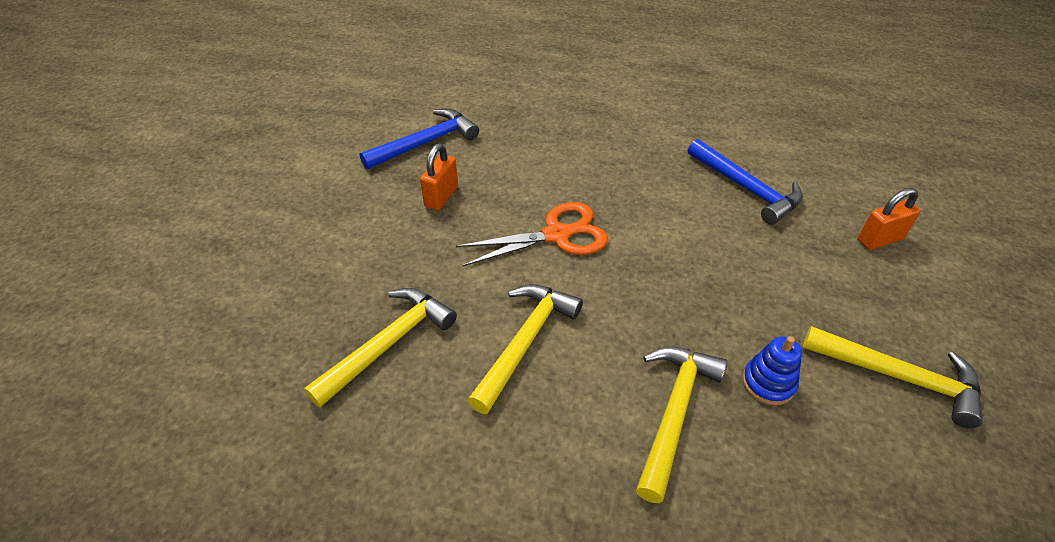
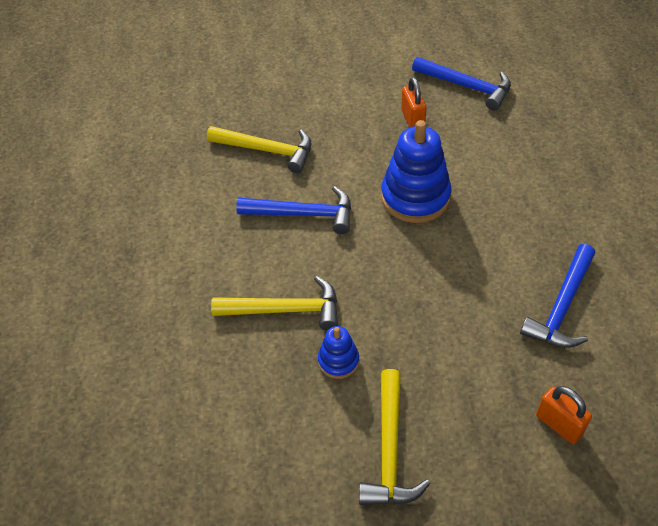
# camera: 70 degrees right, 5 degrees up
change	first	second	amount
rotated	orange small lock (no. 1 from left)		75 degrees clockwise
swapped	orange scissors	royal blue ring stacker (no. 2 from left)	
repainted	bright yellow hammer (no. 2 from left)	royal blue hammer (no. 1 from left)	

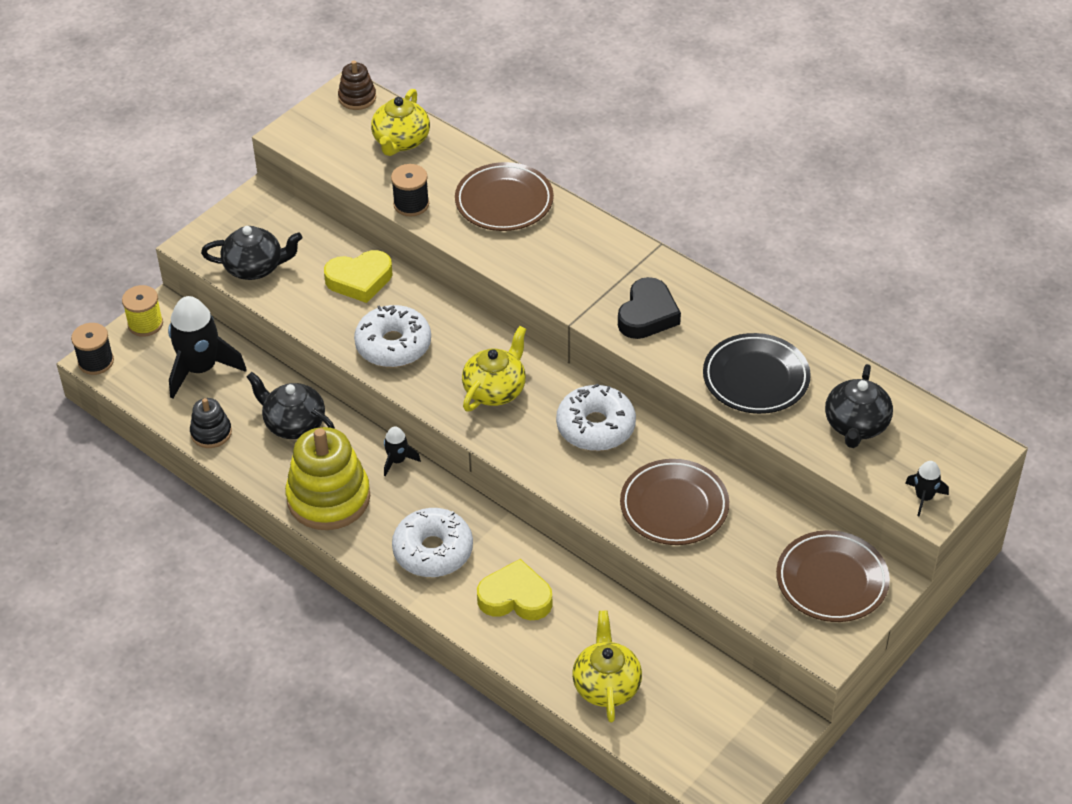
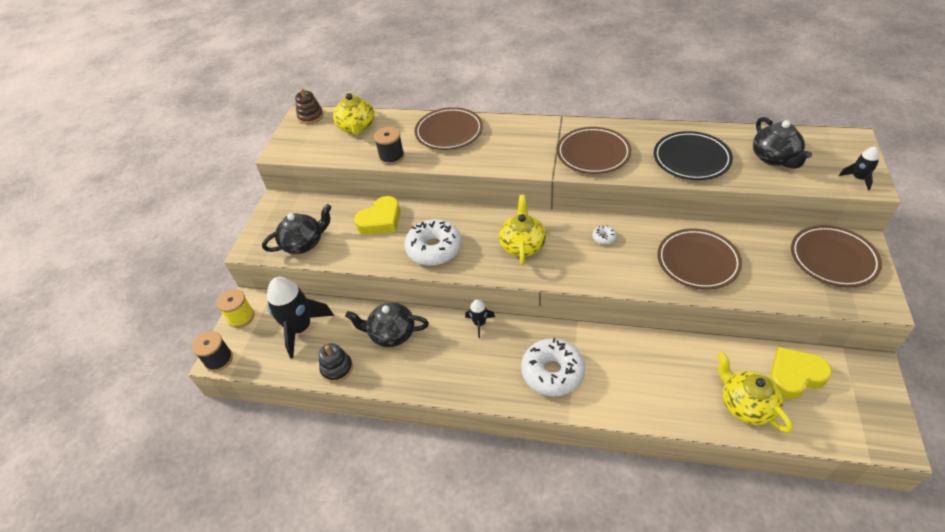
# camera: 25 degrees left, 0 degrees up
change	first	second	amount
gone	bright yellow ring stacker		
shifted	bright yellow heart shape (no. 2 from left)		
scaled	white glazed donut (no. 3 from left)		x0.41
swapped	jet-black heart shape	dark brown flat dish (no. 2 from left)	

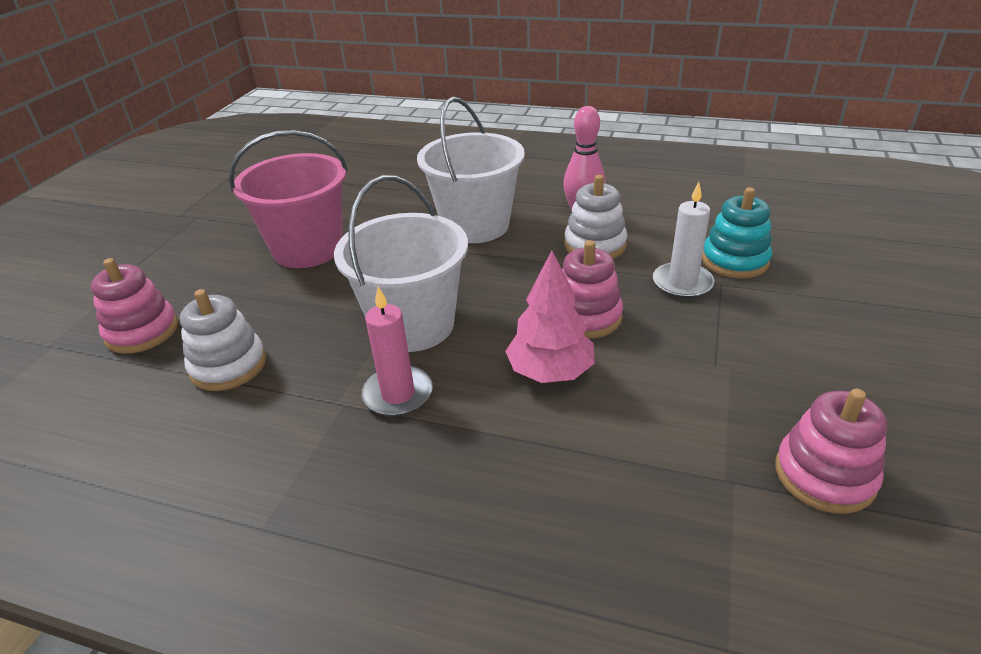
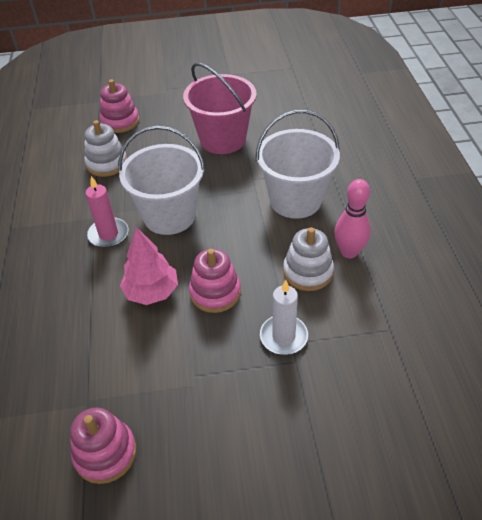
# camera: 65 degrees right, 10 degrees up
change	first	second	amount
gone	teal ring stacker		

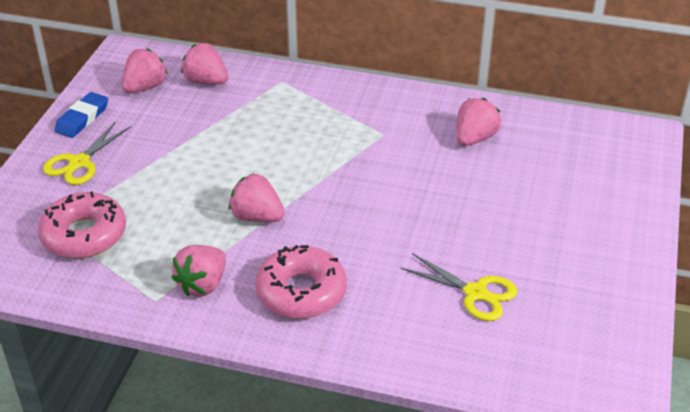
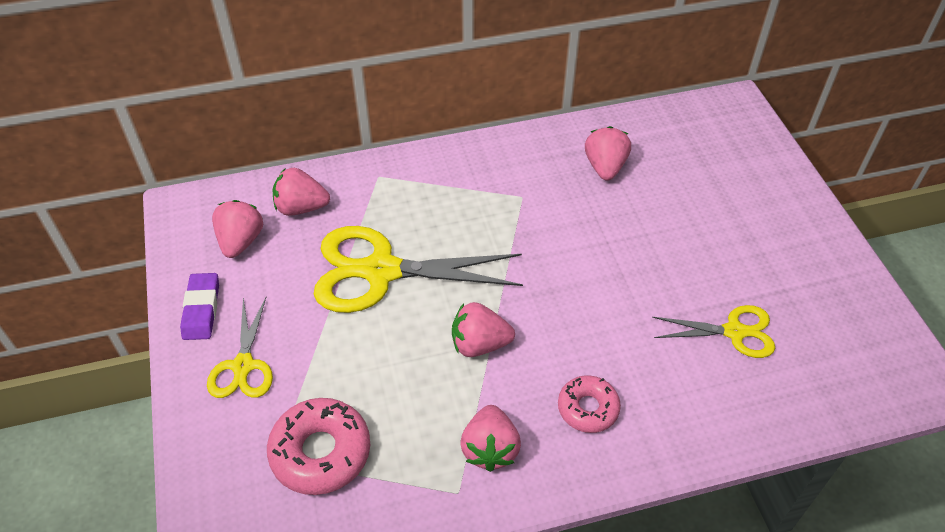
# camera: 30 degrees left, 10 degrees up
change	first	second	amount
repainted	royal blue pencil eraser	purple pencil eraser	
scaled	pink glazed donut (no. 2 from left)		x0.63
new		bright yellow scissors (no. 2 from left)	

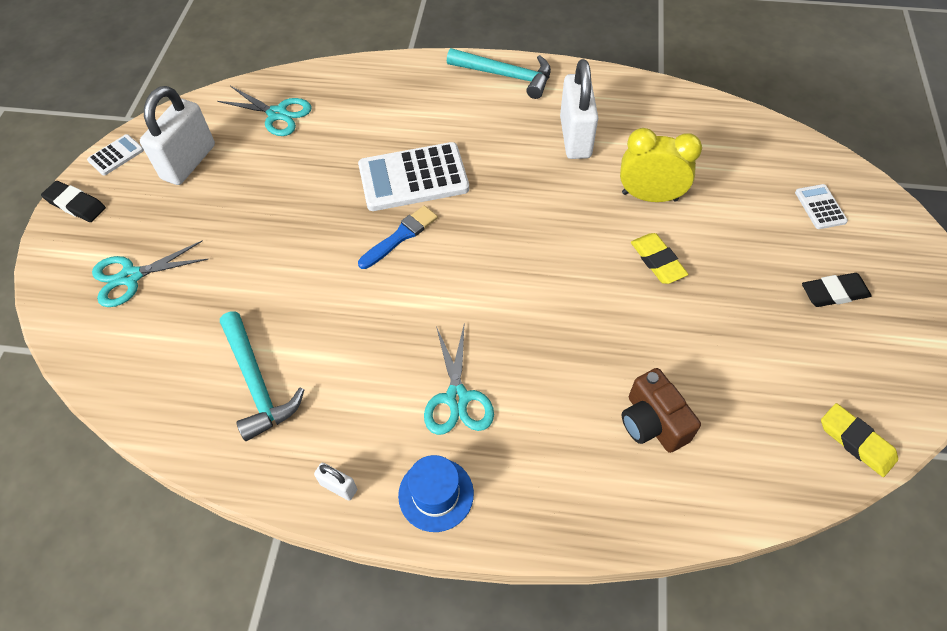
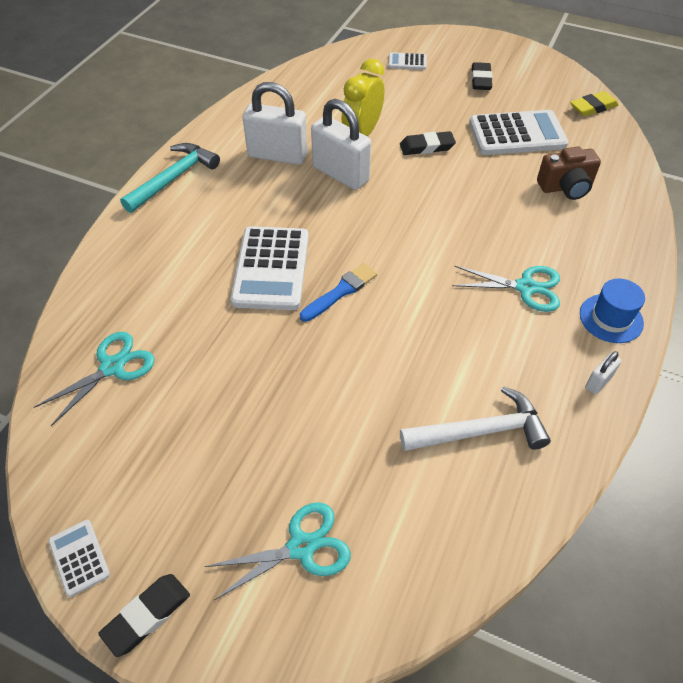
# camera: 75 degrees left, 5 degrees down
change	first	second	amount
rotated	teal scissors (no. 1 from left in the first image)	teal scissors (no. 2 from left)	105 degrees counterclockwise
shifted	white small lock (no. 1 from left in the first image)	white small lock (no. 2 from left)	
repainted	teal hammer (no. 1 from left)	white hammer	
rotated	royal blue brush		75 degrees clockwise
repainted	bright yellow pencil eraser (no. 1 from left)	jet-black pencil eraser (no. 2 from left)	
new		white pocket calculator (no. 4 from left)	

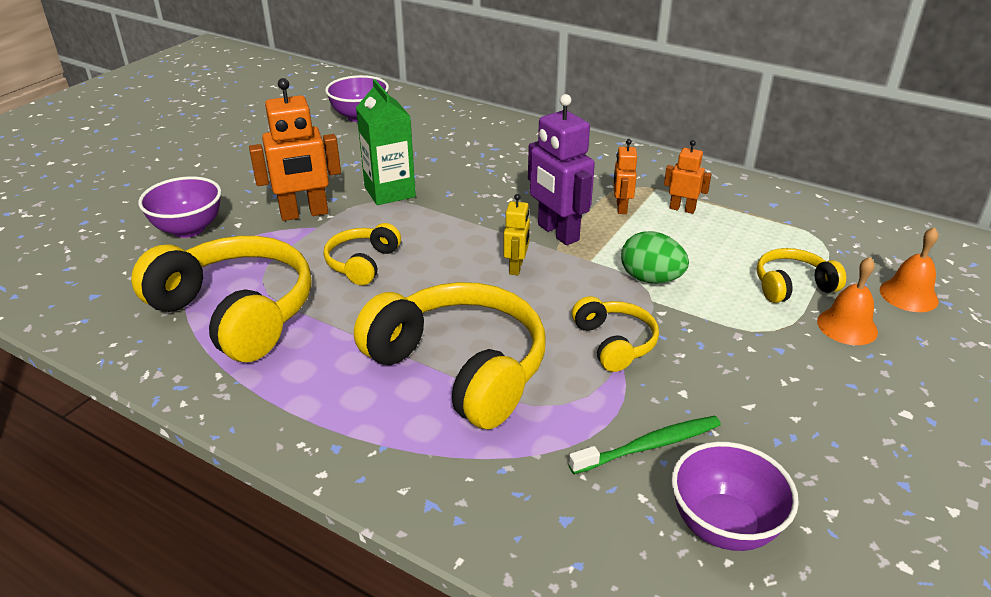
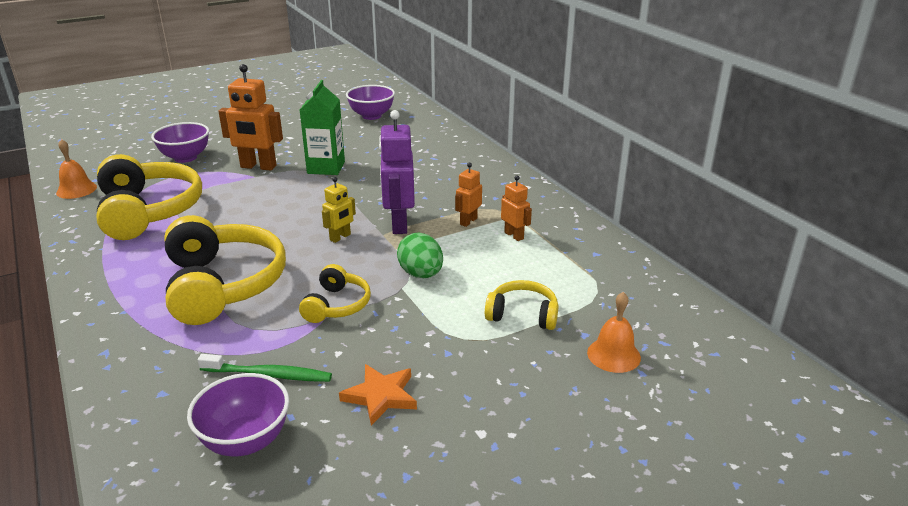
# camera: 30 degrees right, 5 degrees down
change	first	second	amount
gone	bright yellow over-ear headphones (no. 2 from left)		
shifted	orange school bell (no. 1 from left)		
new		orange star shape	

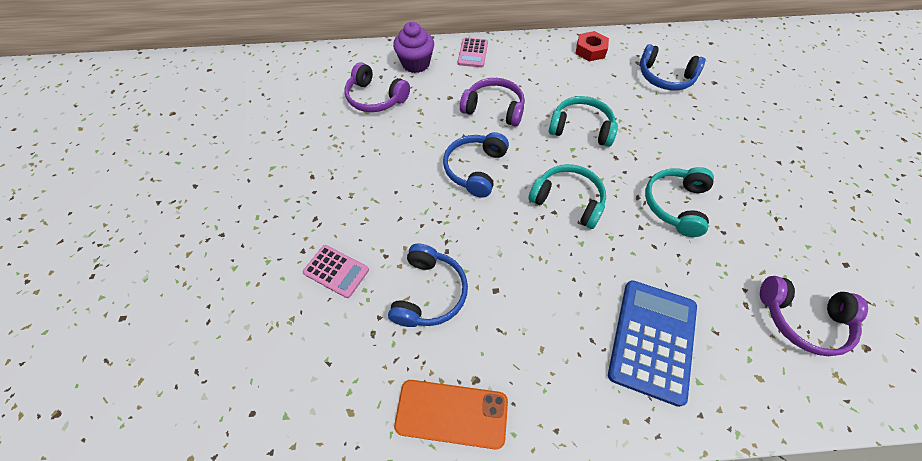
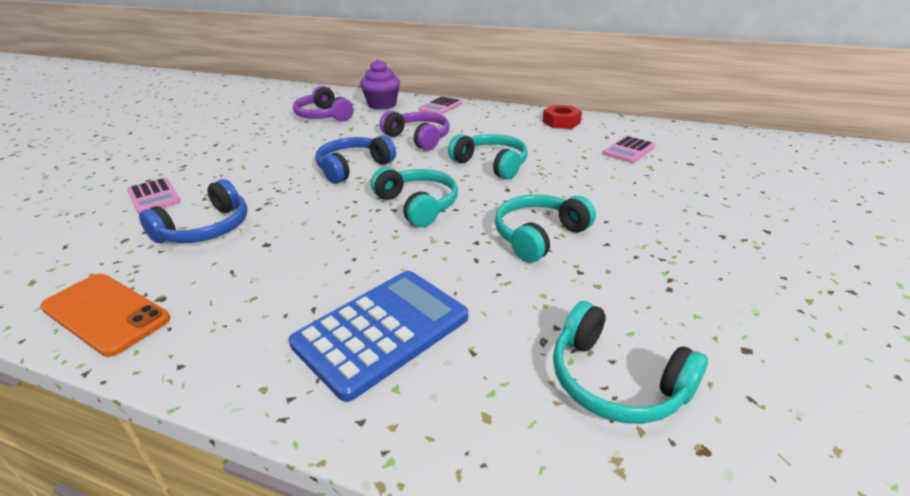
# camera: 25 degrees right, 25 degrees down
change	first	second	amount
swapped	royal blue over-ear headphones (no. 3 from left)	pink pocket calculator (no. 3 from left)	
repainted	purple over-ear headphones (no. 3 from left)	teal over-ear headphones (no. 4 from left)	

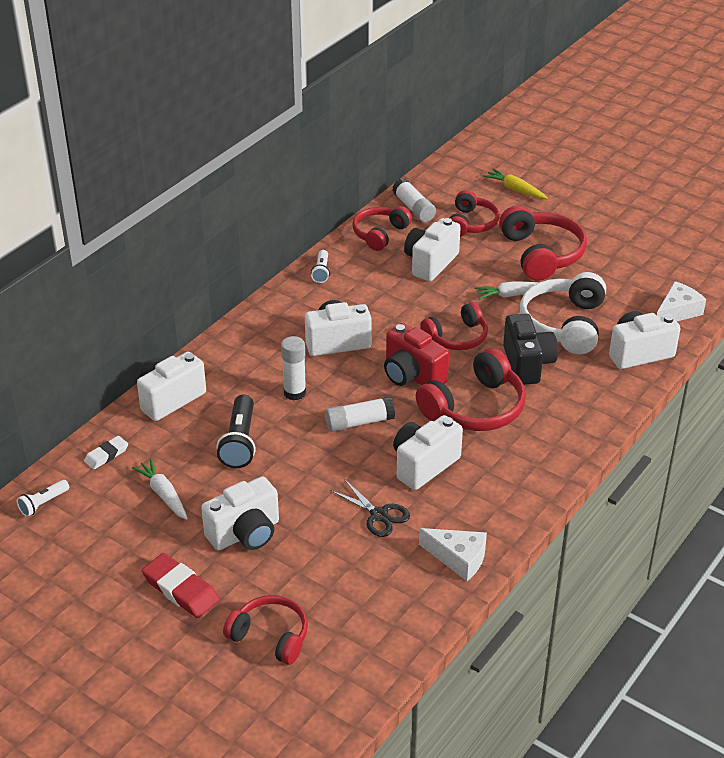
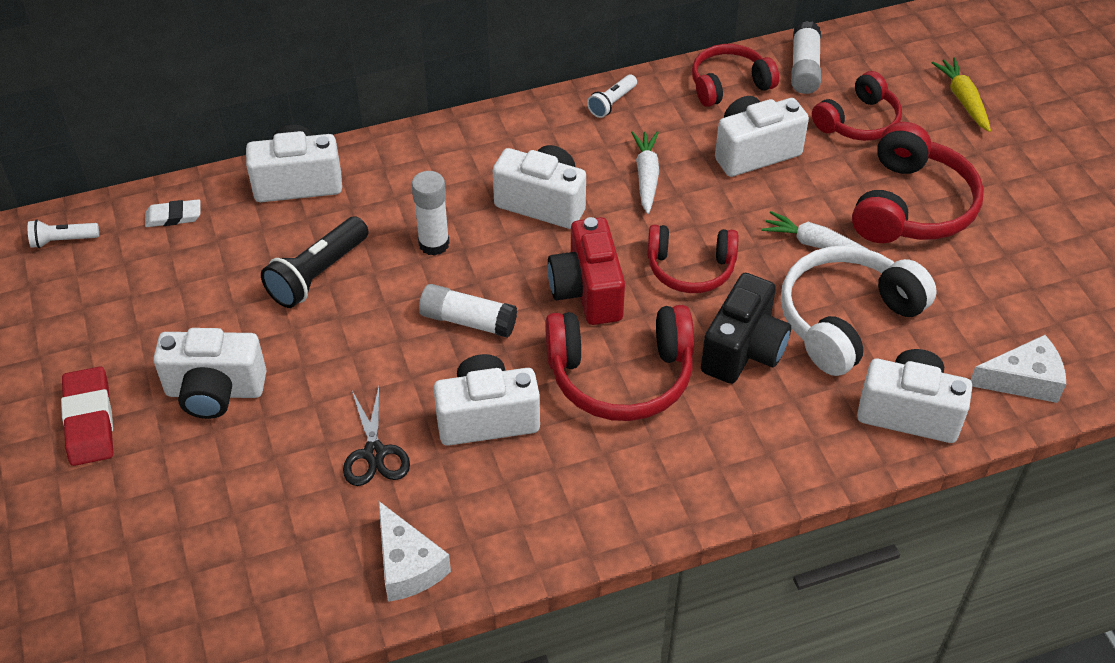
# camera: 35 degrees right, 10 degrees up
change	first	second	amount
shifted	white carrot (no. 1 from left)		
gone	crimson over-ear headphones (no. 1 from left)		

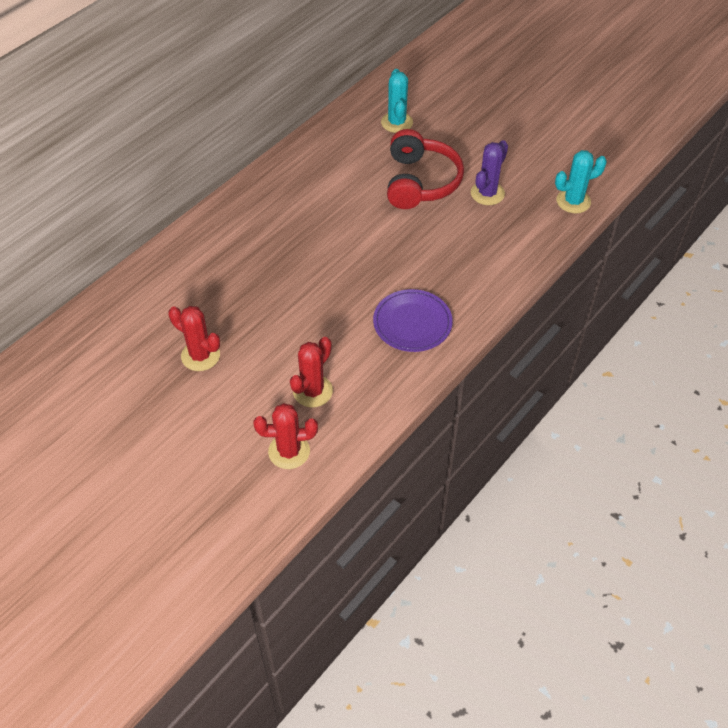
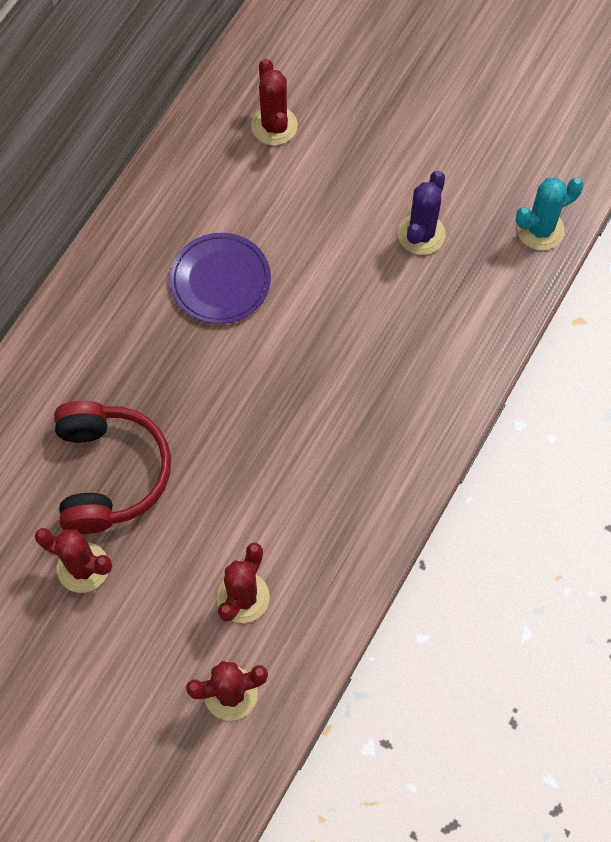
# camera: 10 degrees left, 15 degrees up
change	first	second	amount
shifted	purple flat dish		
repainted	teal saguaro cactus (no. 1 from left)	crimson saguaro cactus (no. 4 from left)	
shifted	crimson over-ear headphones		

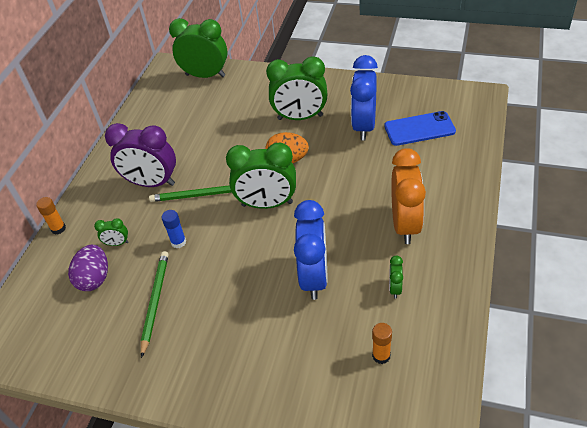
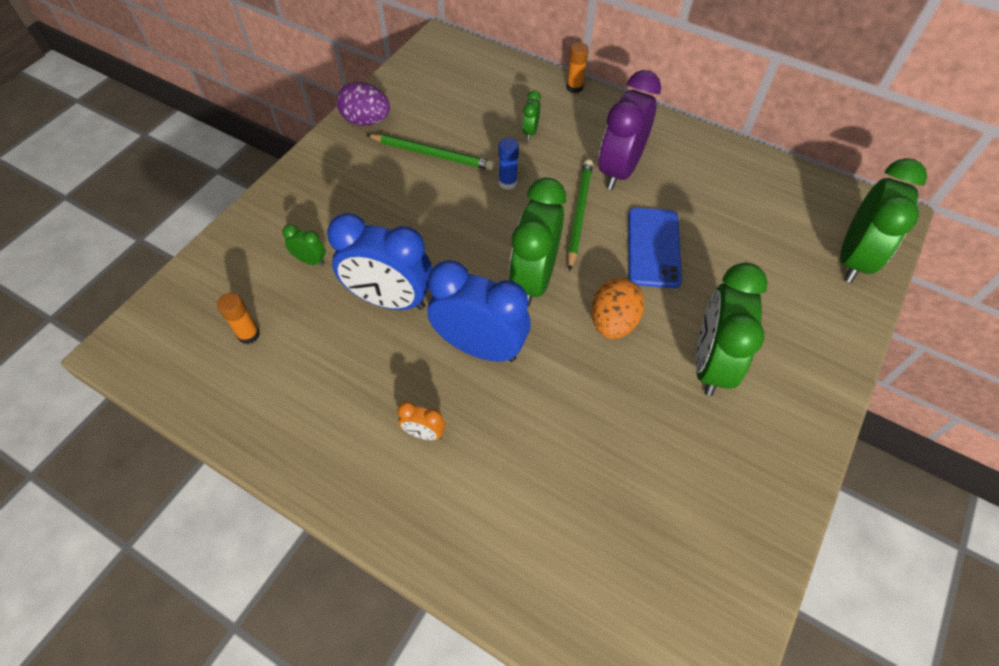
# camera: 100 degrees right, 10 degrees up
change	first	second	amount
shifted	purple toy egg		
shifted	royal blue alarm clock (no. 2 from left)		
shifted	royal blue phone		
shifted	green alarm clock (no. 5 from left in the first image)	green alarm clock (no. 1 from left)	
scaled	orange alarm clock		x0.44

